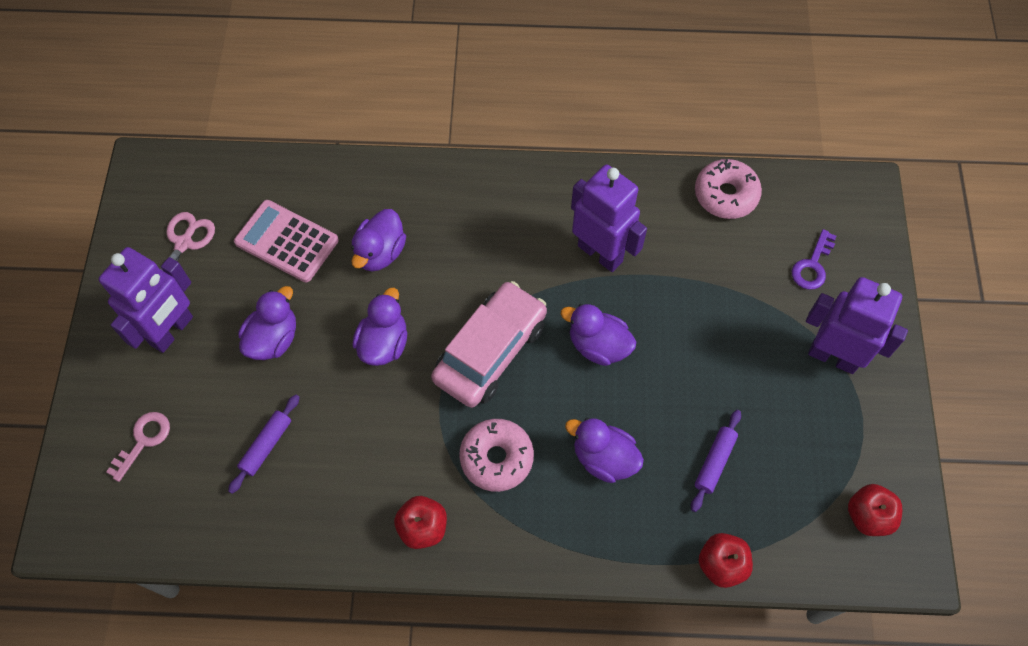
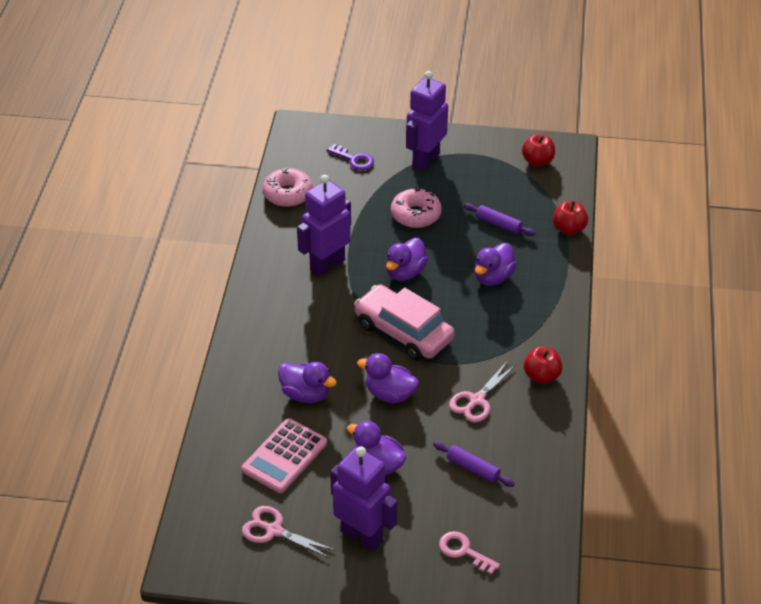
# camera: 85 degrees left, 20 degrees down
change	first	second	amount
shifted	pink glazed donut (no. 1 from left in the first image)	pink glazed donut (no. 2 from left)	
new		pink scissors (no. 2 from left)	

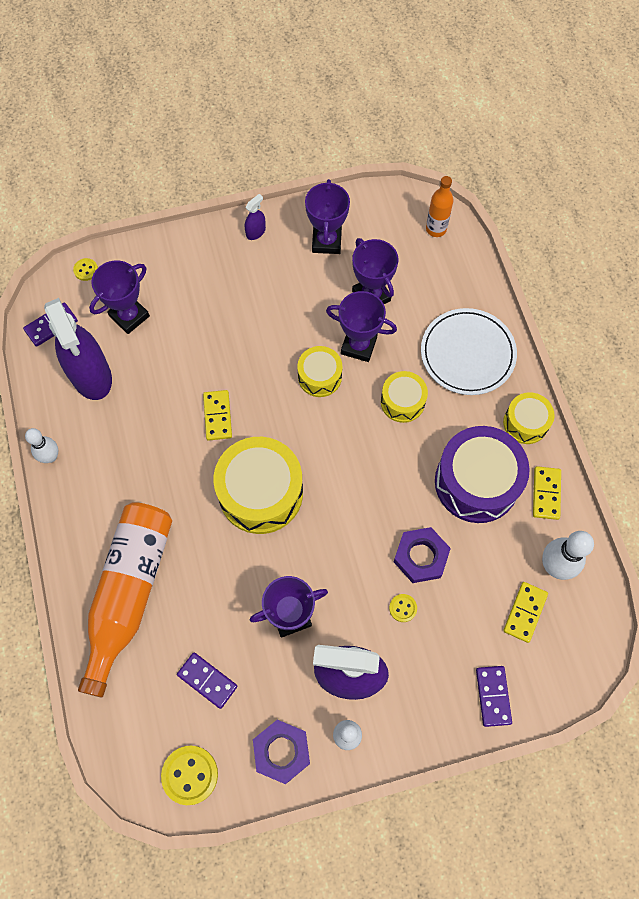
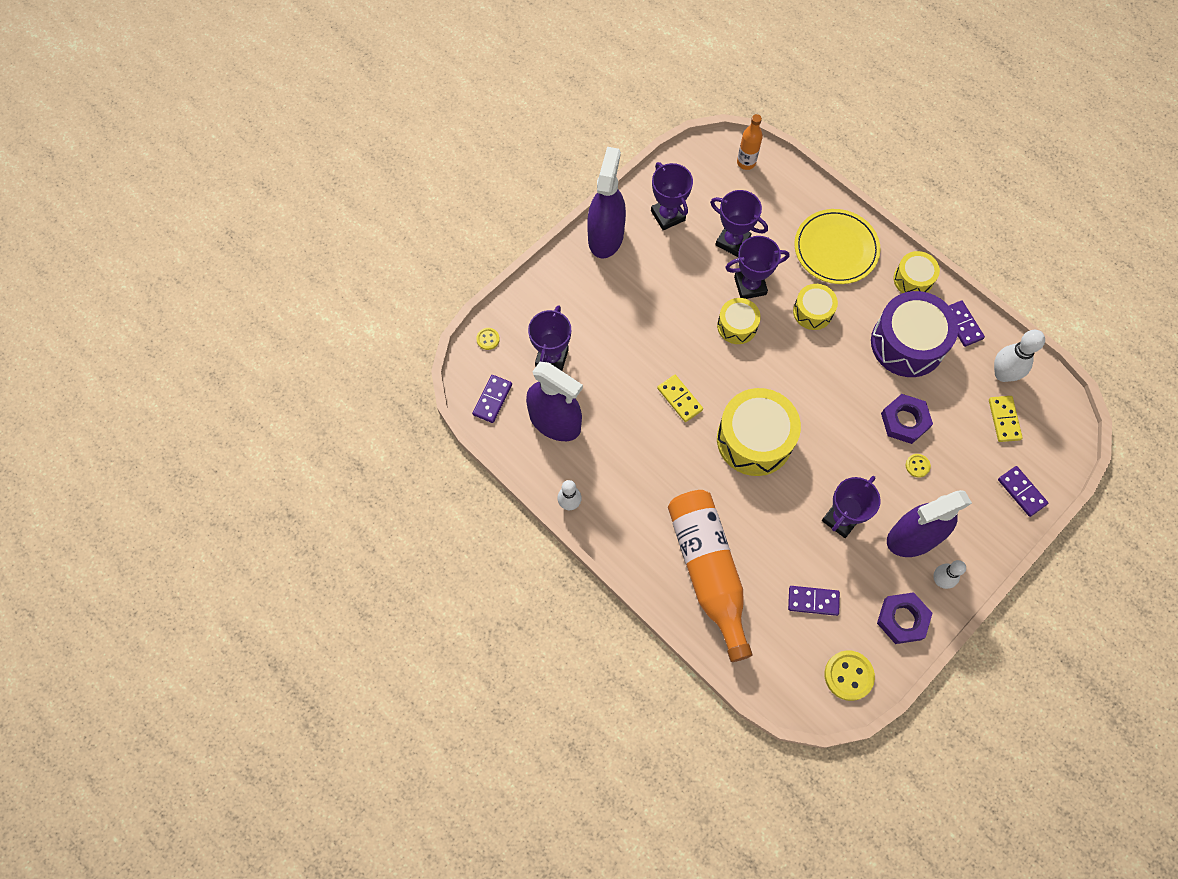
# camera: 30 degrees left, 0 degrees up
change	first	second	amount
scaled	purple spray cleaner (no. 2 from left)		x2.44
repainted	white flat dish	bright yellow flat dish	
repainted	bright yellow domino (no. 3 from left)	purple domino (no. 3 from left)	

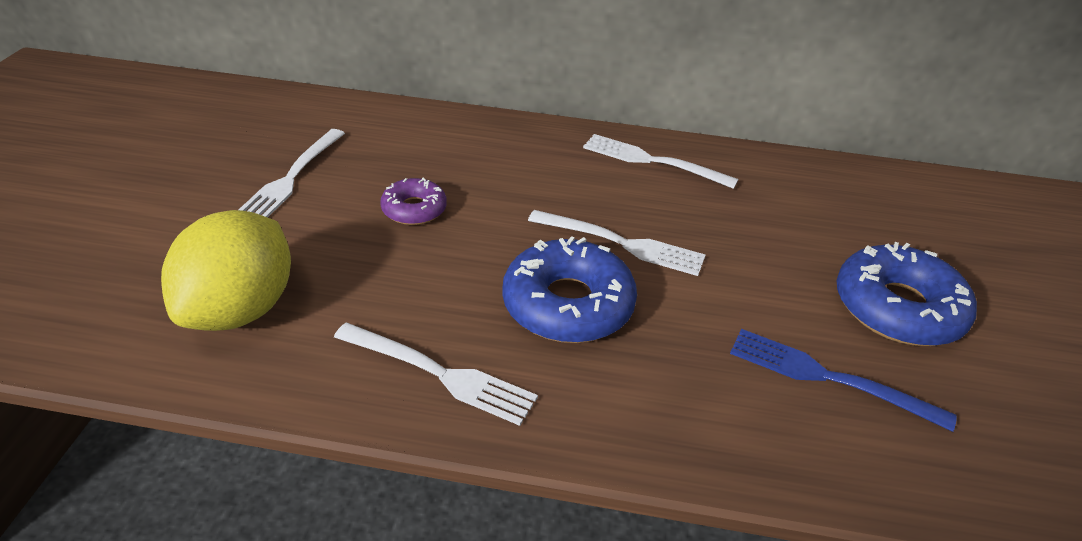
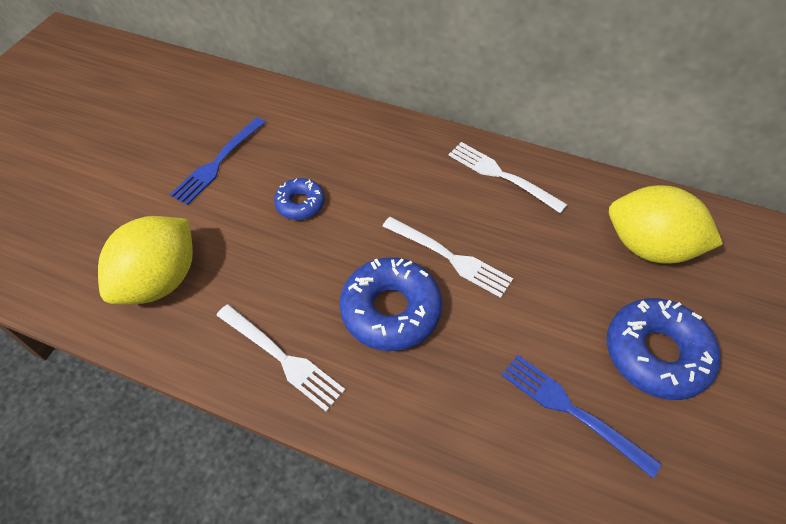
# camera: 15 degrees right, 15 degrees up
change	first	second	amount
repainted	white table fork (no. 1 from left)	royal blue table fork (no. 1 from left)	
repainted	purple glazed donut	royal blue glazed donut (no. 1 from left)	
new		bright yellow citrus fruit (no. 2 from left)	

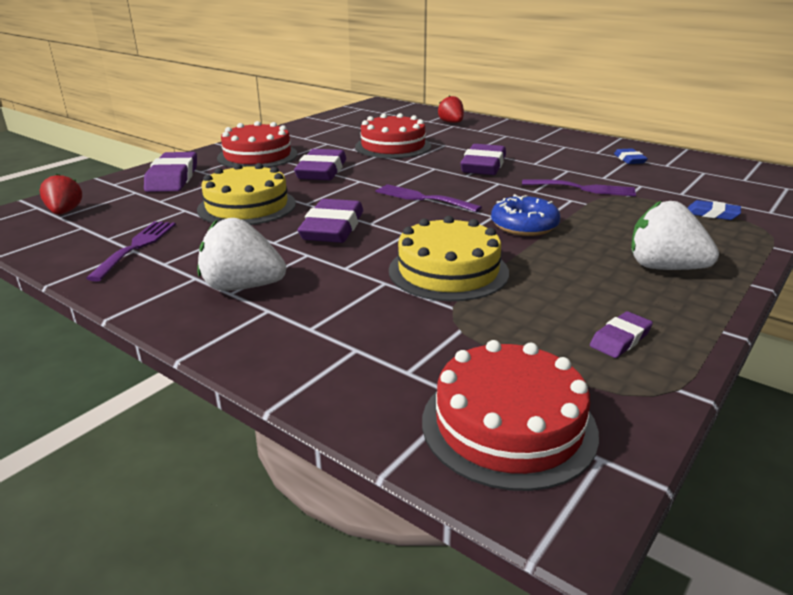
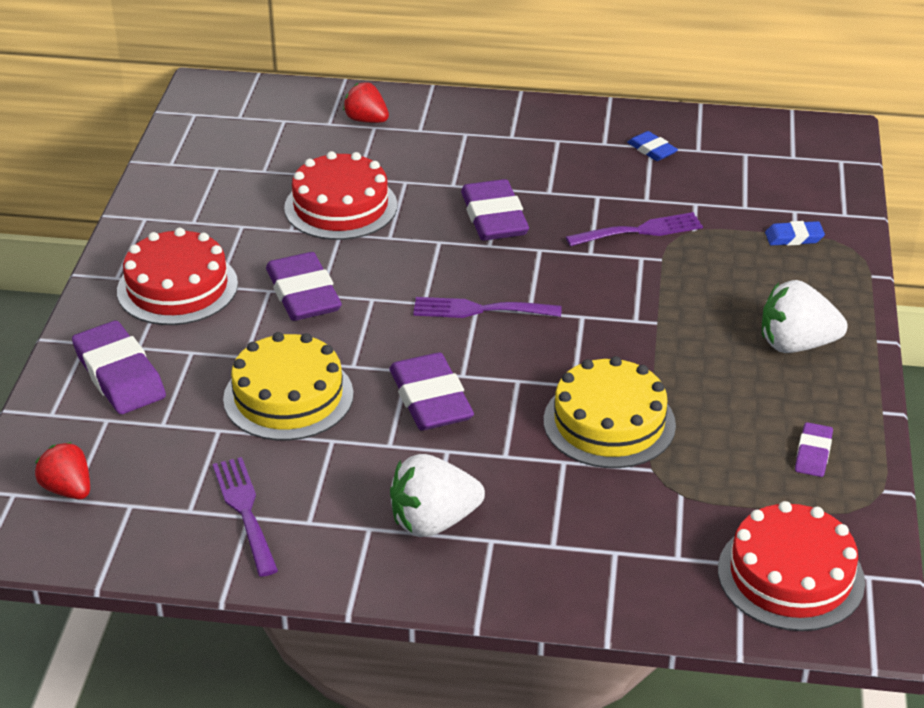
# camera: 30 degrees left, 10 degrees up
change	first	second	amount
gone	royal blue glazed donut		

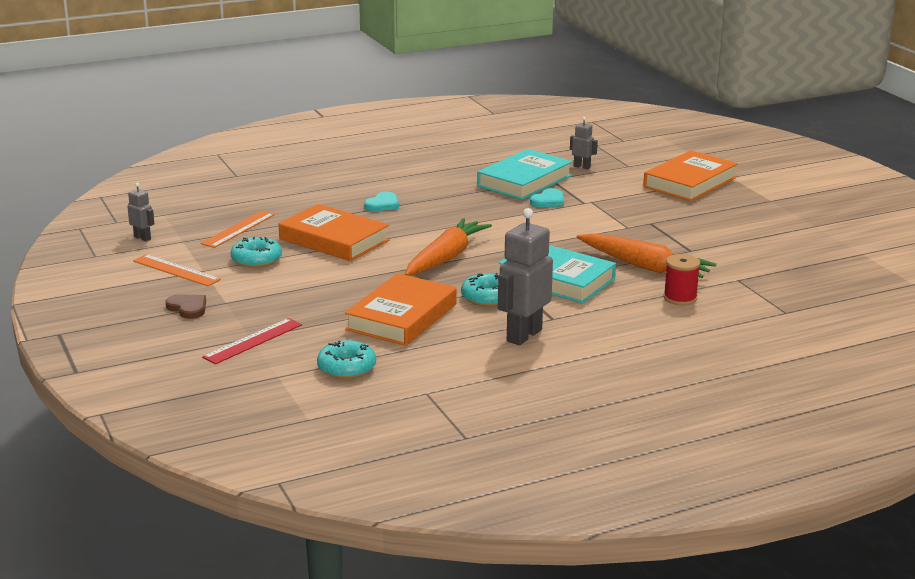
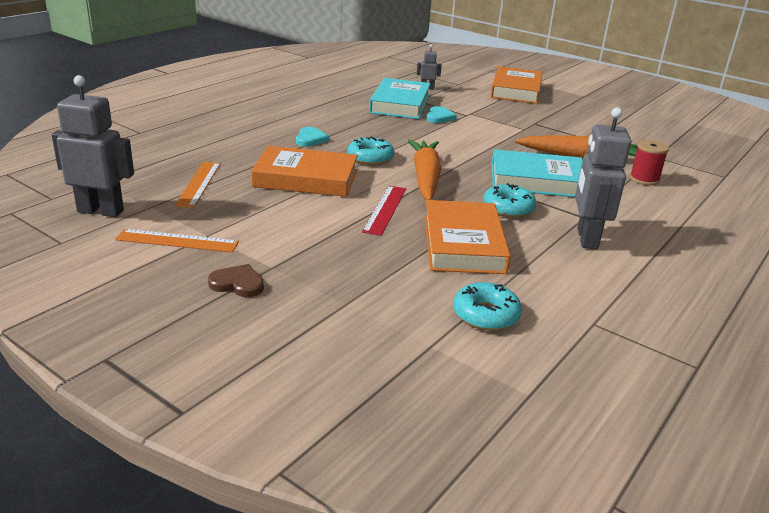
# camera: 30 degrees left, 5 degrees up
change	first	second	amount
scaled	ash-grey toy robot (no. 1 from left)		x2.02
shifted	crimson straightedge		
shifted	teal glazed donut (no. 1 from left)		

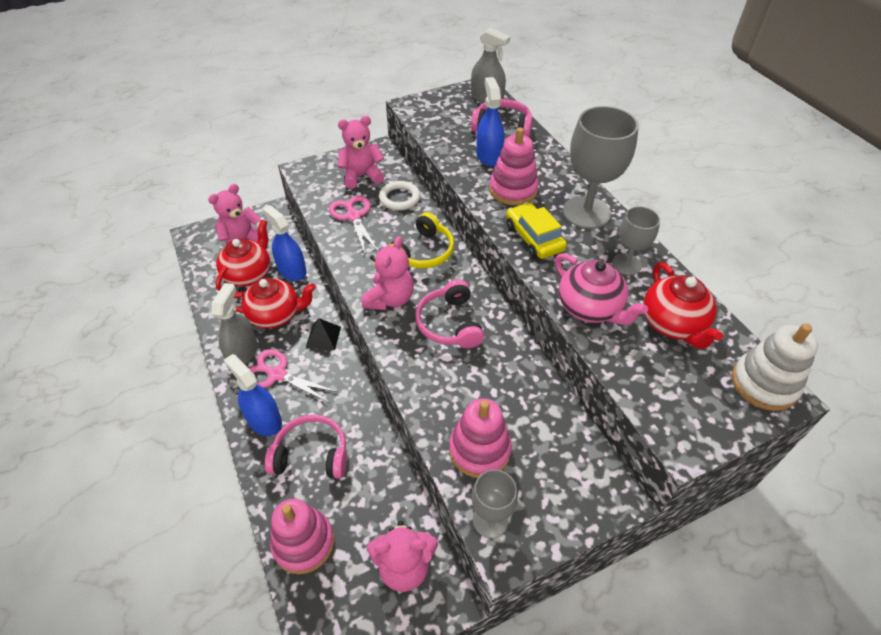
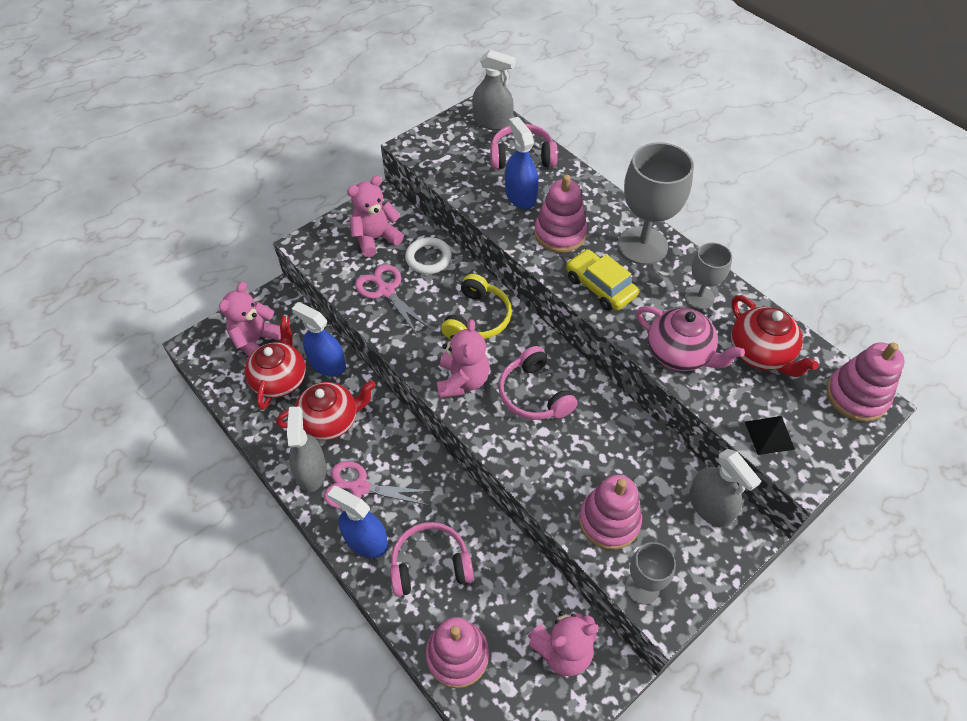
# camera: 15 degrees left, 5 degrees up
change	first	second	amount
shifted	jet-black pyramid		
repainted	white ring stacker	pink ring stacker (no. 4 from left)	
new		ash-grey spray cleaner (no. 3 from left)	

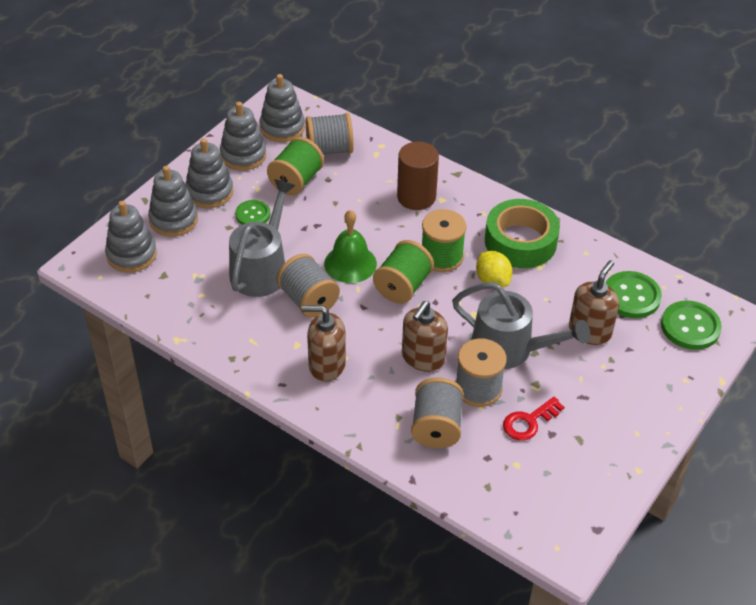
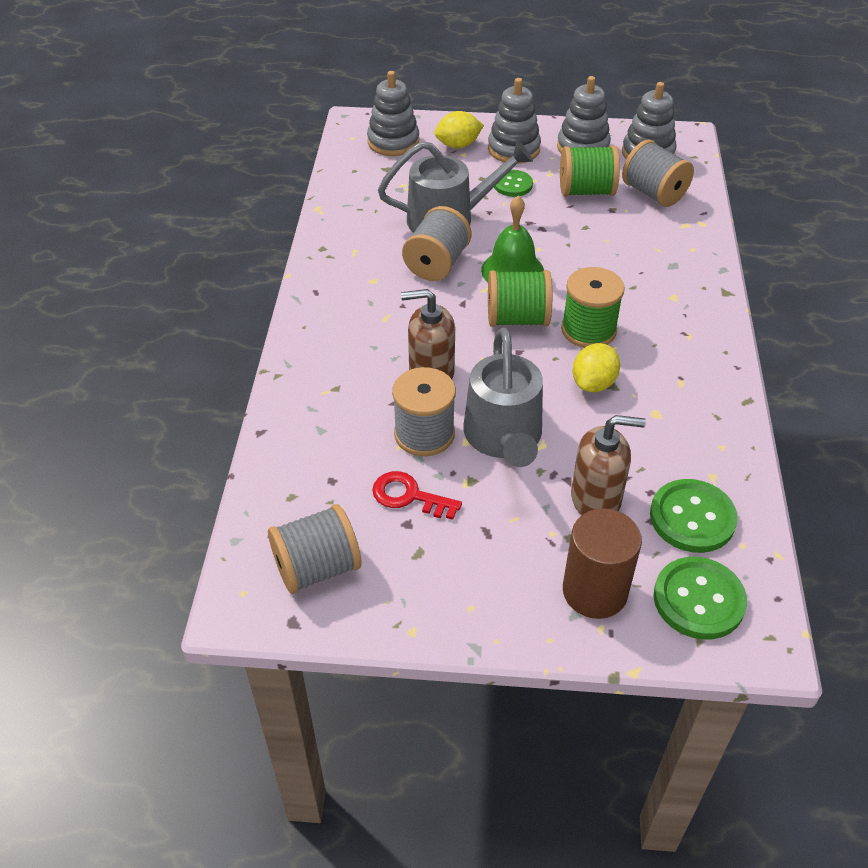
# camera: 60 degrees right, 0 degrees up
change	first	second	amount
swapped	ash-grey ring stacker (no. 2 from left)	bright yellow citrus fruit (no. 1 from left)	
gone	dark brown soap dispenser (no. 1 from left)		
shifted	dark brown cylinder shape		
shifted	ash-grey bobbin (no. 3 from left in the first image)	ash-grey bobbin (no. 1 from left)	
gone	green roll of tape		

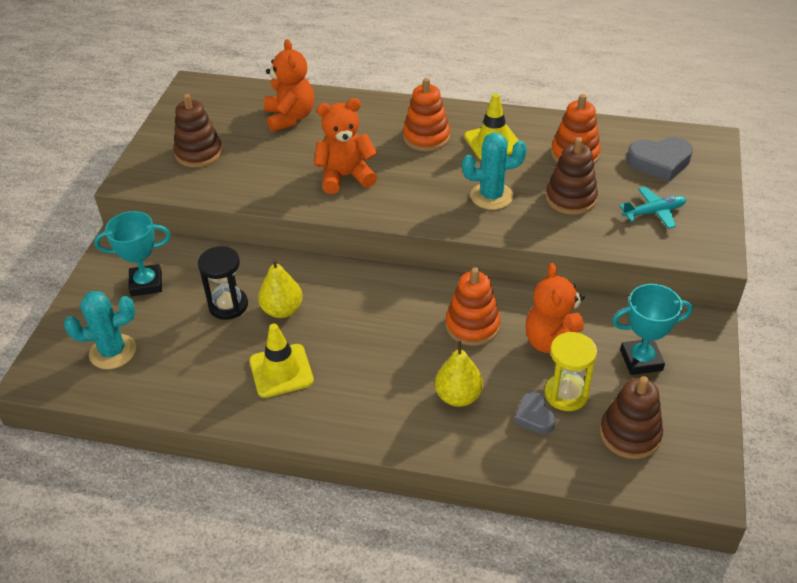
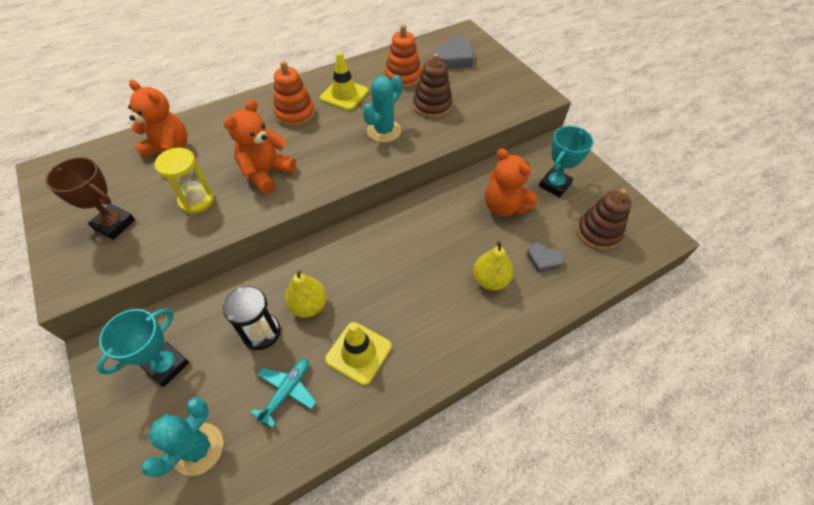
# camera: 45 degrees left, 10 degrees up
change	first	second	amount
swapped	dark brown ring stacker (no. 1 from left)	dark brown trophy	
gone	orange ring stacker (no. 2 from left)		
shifted	bright yellow sand timer		
shifted	teal toy plane		

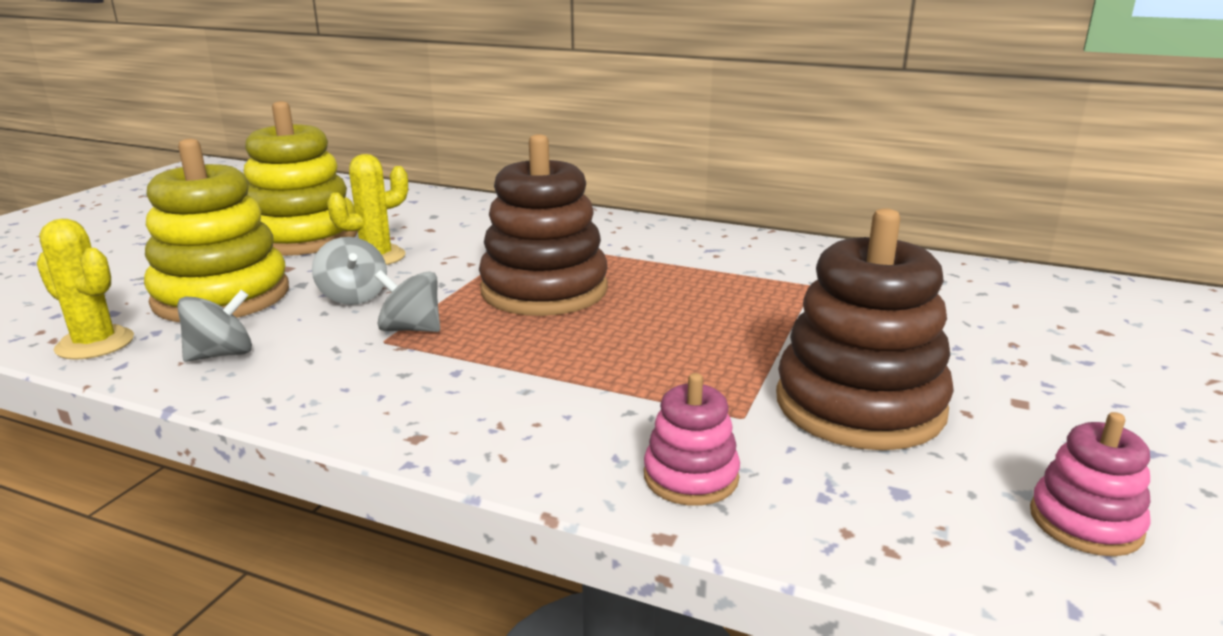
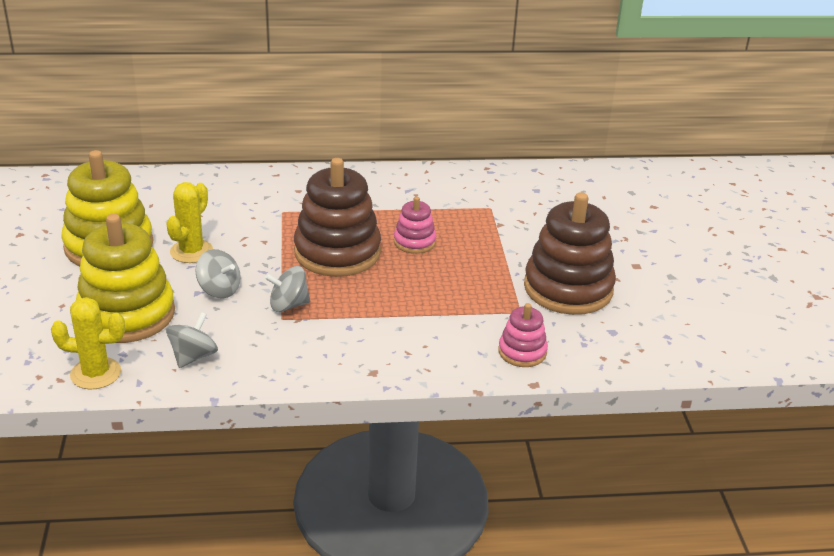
# camera: 30 degrees left, 10 degrees up
change	first	second	amount
shifted	pink ring stacker (no. 2 from left in the first image)	pink ring stacker (no. 1 from left)	

